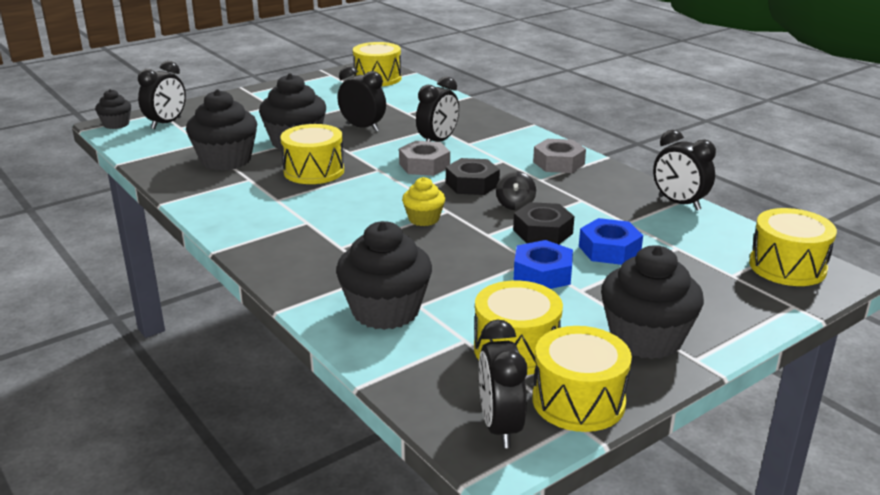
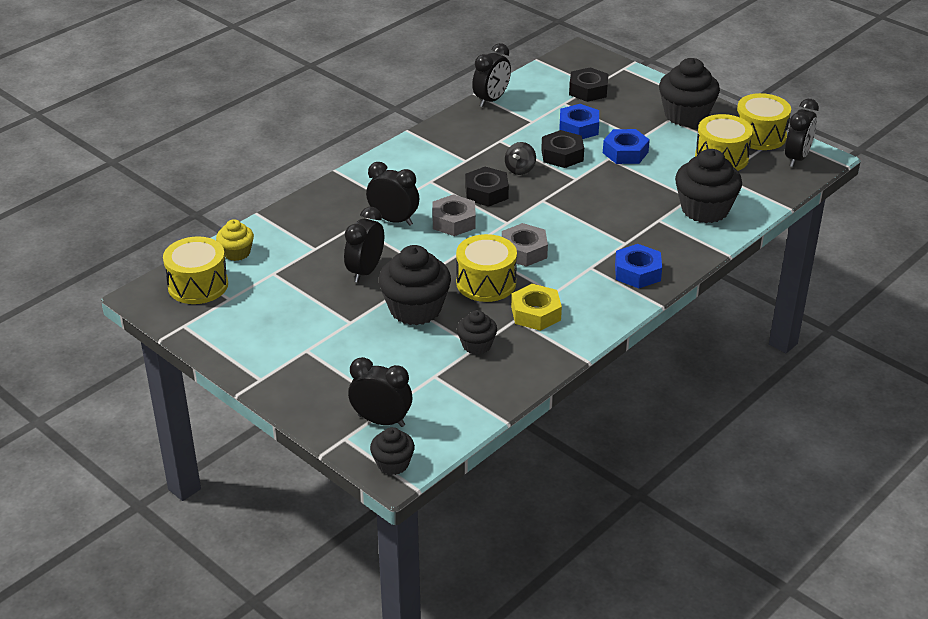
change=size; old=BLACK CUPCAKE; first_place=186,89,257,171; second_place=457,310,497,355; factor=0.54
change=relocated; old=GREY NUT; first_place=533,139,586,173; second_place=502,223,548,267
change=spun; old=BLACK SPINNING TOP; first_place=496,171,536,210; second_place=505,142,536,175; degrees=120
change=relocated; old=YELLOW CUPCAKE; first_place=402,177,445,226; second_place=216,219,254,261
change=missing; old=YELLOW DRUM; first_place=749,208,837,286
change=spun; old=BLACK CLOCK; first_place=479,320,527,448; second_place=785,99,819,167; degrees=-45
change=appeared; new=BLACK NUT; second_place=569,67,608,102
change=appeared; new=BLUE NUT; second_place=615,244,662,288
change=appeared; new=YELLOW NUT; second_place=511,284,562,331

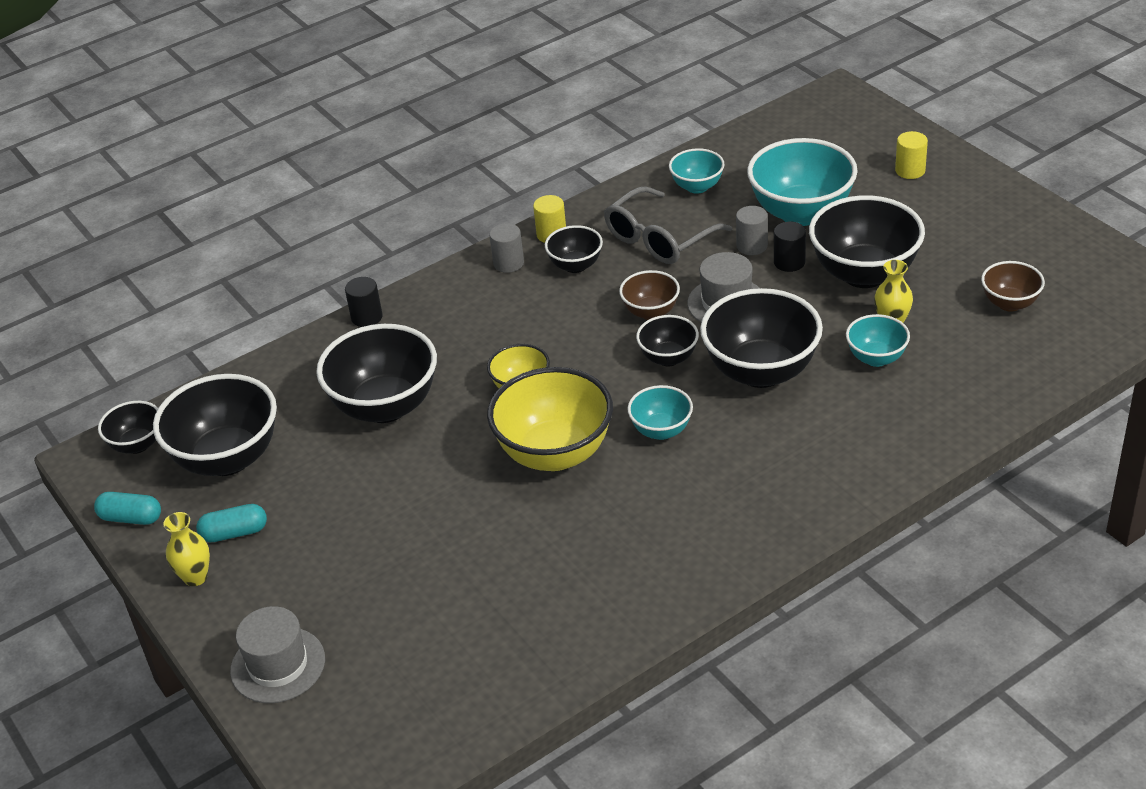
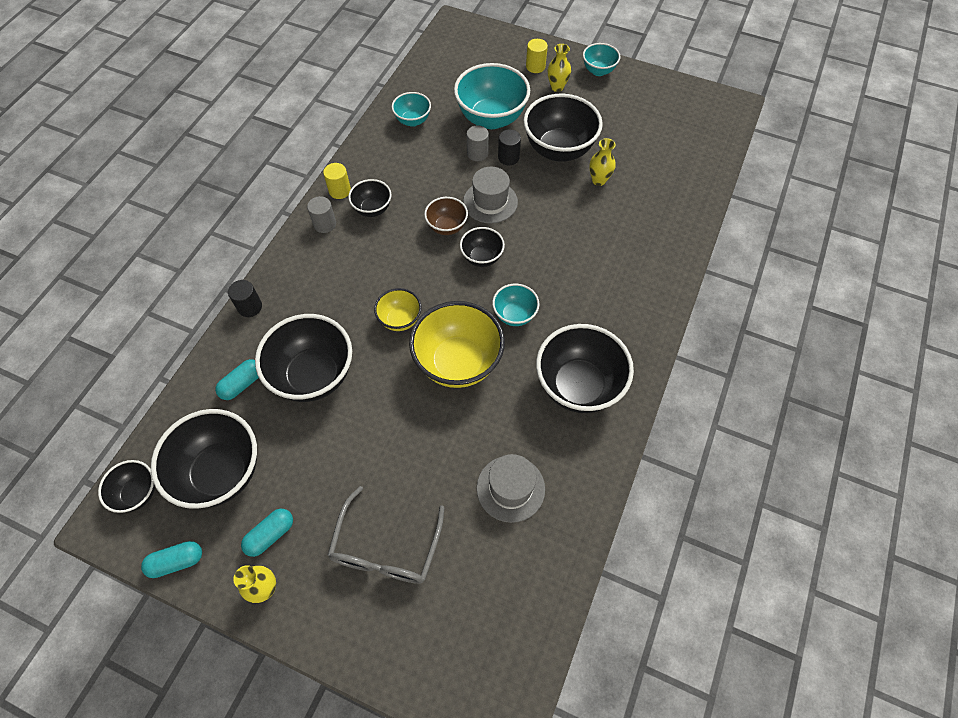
change=relocated; old=GREY GLASSES; first_place=604,186,732,264; second_place=328,486,445,584
change=missing; old=BROWN BOWL; first_place=981,261,1045,312
change=relocated; old=BLACK BOWL; first_place=700,288,823,388; second_place=536,324,634,413
change=relocated; old=TURQUOISE BOWL; first_place=846,314,910,367; second_place=583,43,620,76
change=relocated; old=GREY HAT; first_place=230,606,325,703; second_place=477,454,545,523
change=appeared; new=YELLOW VASE; second_place=548,44,571,92
change=appeared; new=TURQUOISE CAPSULE; second_place=215,359,259,400

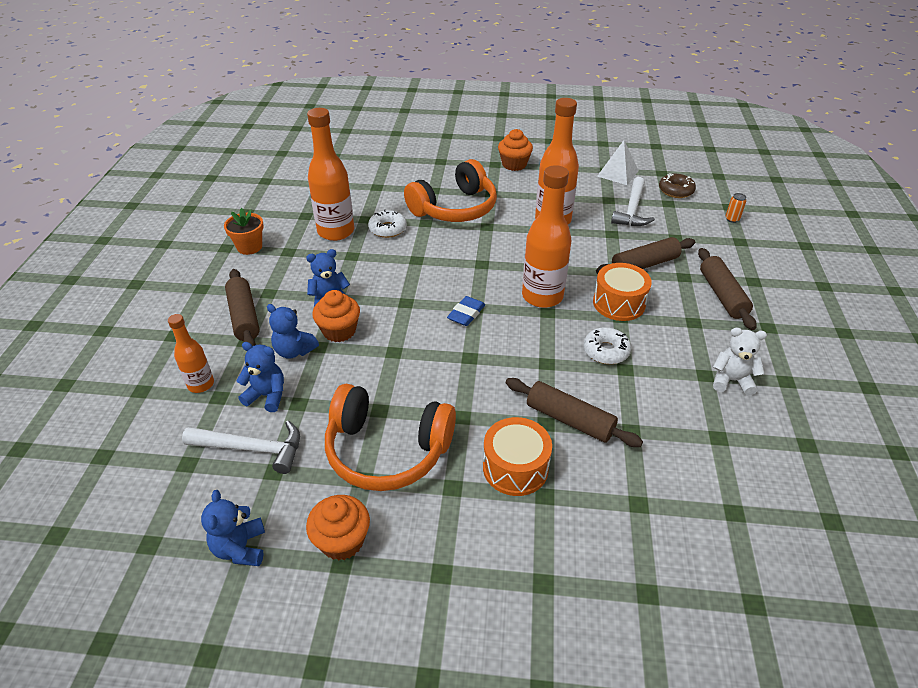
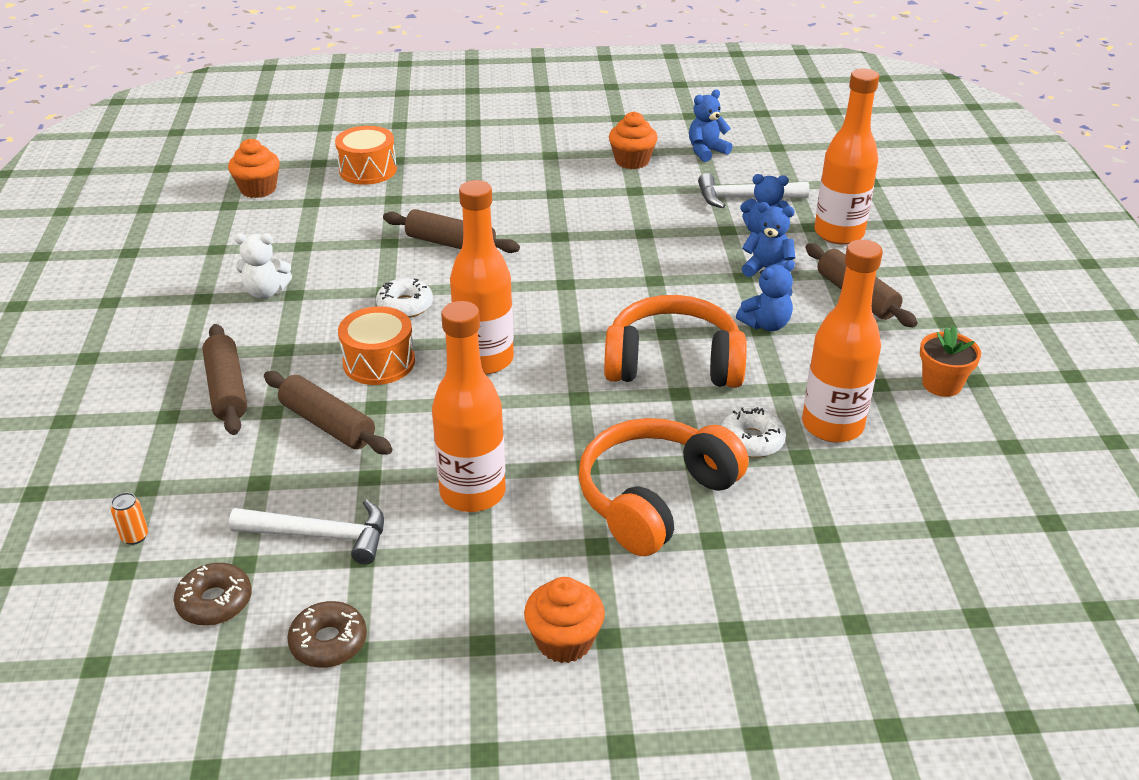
change=exchanged; old=WHITE PYRAMID; new=BROWN DONUT; first_place=597,140,639,185; second_place=287,601,367,668
change=spun; old=WHITE HAMMER; first_place=611,177,655,226; second_place=229,499,384,565; degrees=90
change=spun; old=BROWN ROLLING PIN; first_place=596,237,695,274; second_place=264,371,392,455; degrees=75
change=relocated; old=ORANGE CUPCAKE; first_place=312,290,360,342; second_place=228,139,280,198
change=missing; old=BLUE ERASER; first_place=447,296,485,326
change=size; old=ORANGE BOTTLE; first_place=168,314,214,393; second_place=814,69,879,245; factor=1.8
change=relocated; old=ORANGE HEADPHONES; first_place=325,384,456,491; second_place=604,295,747,388
change=relocated; old=ORANGE DRUM; first_place=483,417,552,496; second_place=335,126,397,185
change=spun; old=BLUE TEDDY BEAR; first_place=201,490,265,566; second_place=689,89,733,162; degrees=-105

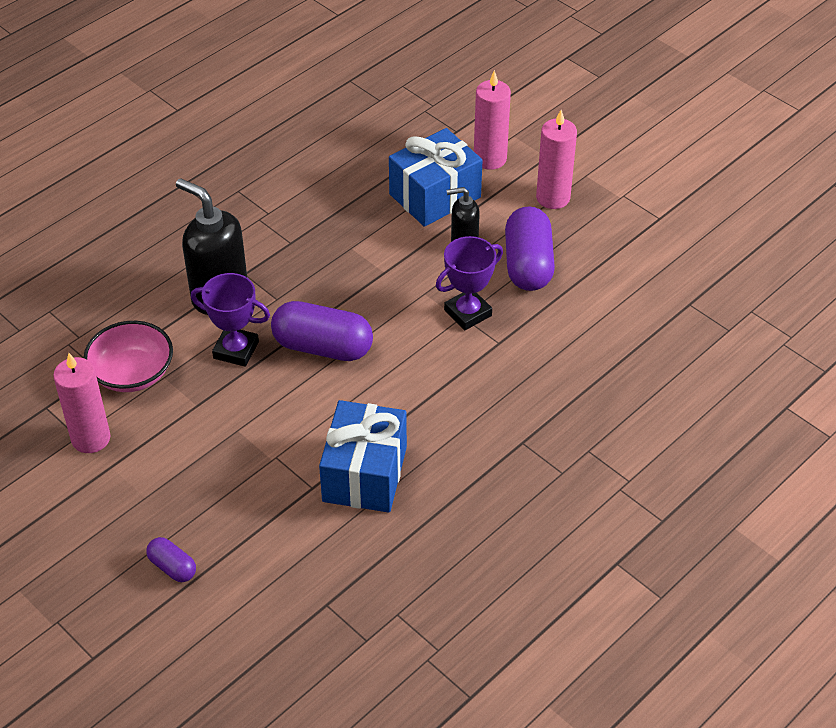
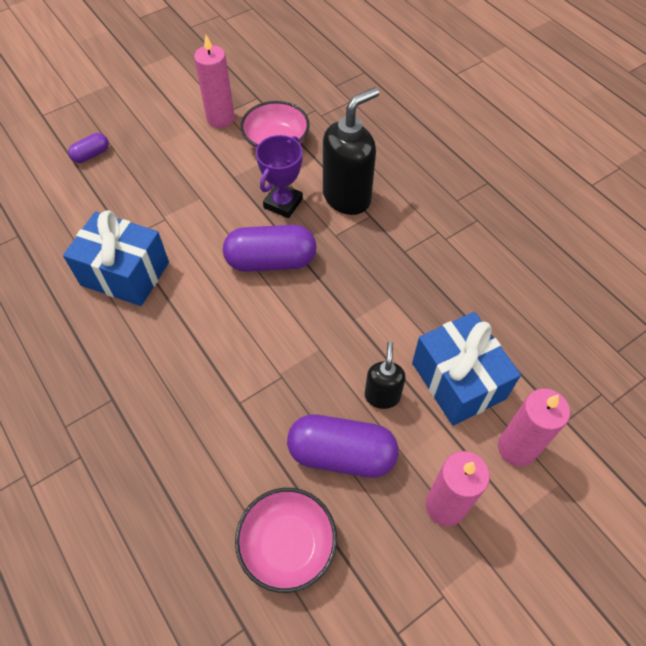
change=missing; old=PURPLE TROPHY; first_place=436,236,503,330
change=spun; old=PURPLE CAPSULE; first_place=271,301,373,361; second_place=223,225,317,272; degrees=60
change=appeared; new=PINK BOWL; second_place=235,488,337,593

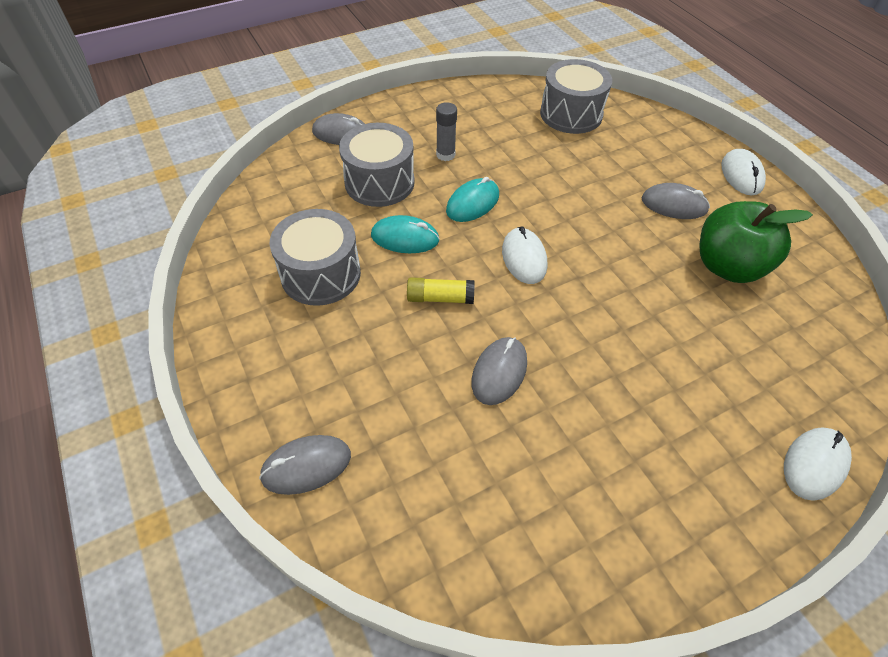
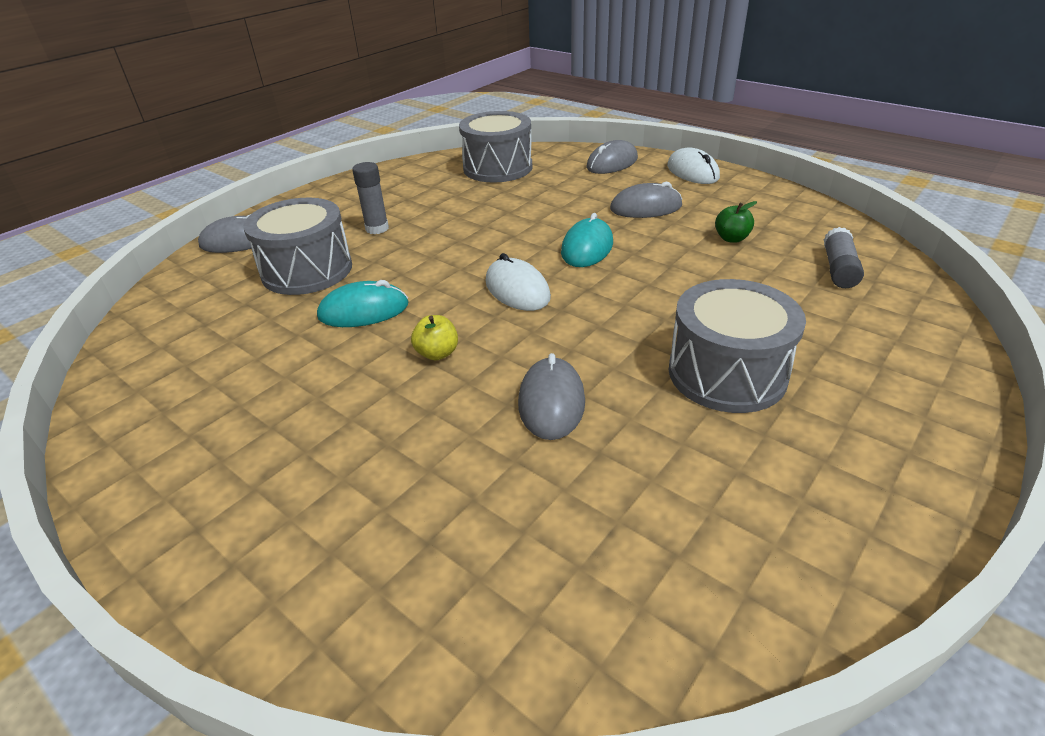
change=relocated; old=TURQUOISE MOUSE; first_place=446,177,499,222; second_place=561,213,613,267
change=size; old=GREEN APPLE; first_place=699,201,813,283; second_place=715,201,757,243; factor=0.41
change=relocated; old=GREY DRUM; first_place=270,209,361,306; second_place=669,279,806,413
change=exchanged; old=YELLOW GLUE STICK; new=YELLOW APPLE; first_place=407,277,475,304; second_place=411,315,458,360
change=missing; old=WHITE MOUSE; first_place=784,427,852,501
change=relocated; old=GREY MOUSE; first_place=259,435,351,495; second_place=586,140,638,174
change=appeared; new=GREY GLUE STICK; second_place=823,227,864,288

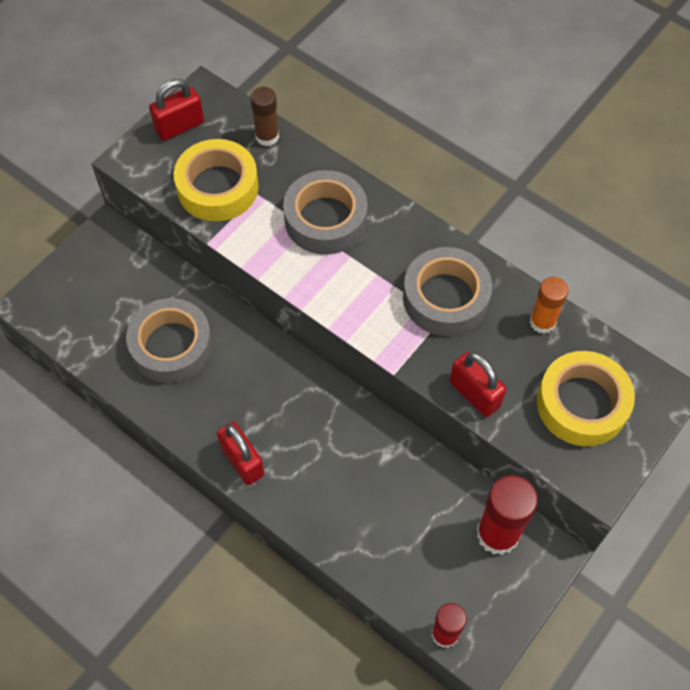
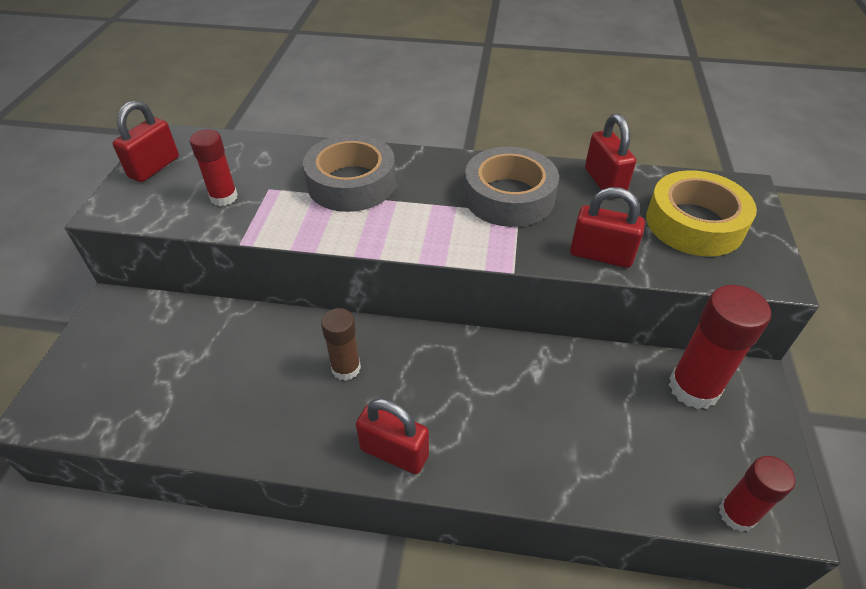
change=relocated; old=BROWN GLUE STICK; first_place=250,87,279,146; second_place=321,308,361,381
change=exchanged; old=YELLOW TAPE; new=RED GLUE STICK; first_place=174,139,259,222; second_place=190,129,238,206
change=exchanged; old=ORANGE GLUE STICK; new=RED PADLOCK; first_place=530,277,568,334; second_place=585,114,636,198
change=missing; old=GREY TAPE; first_place=126,298,213,383

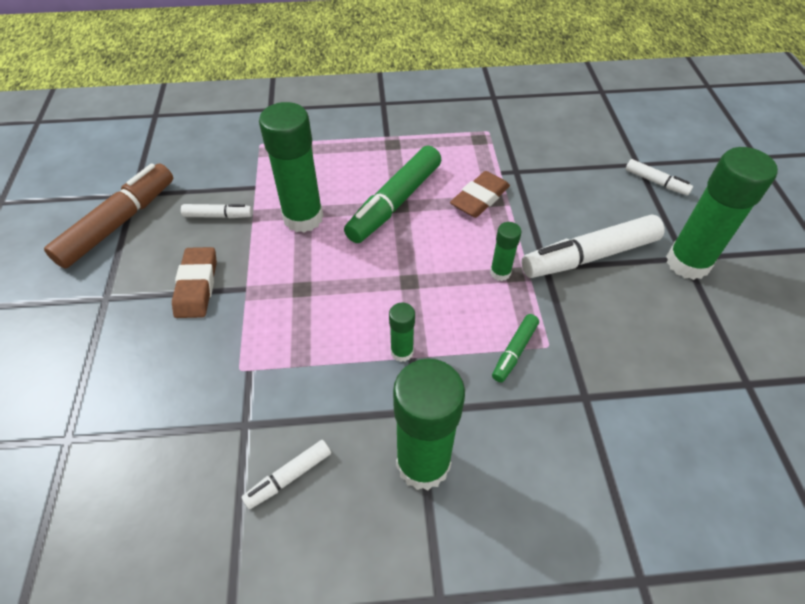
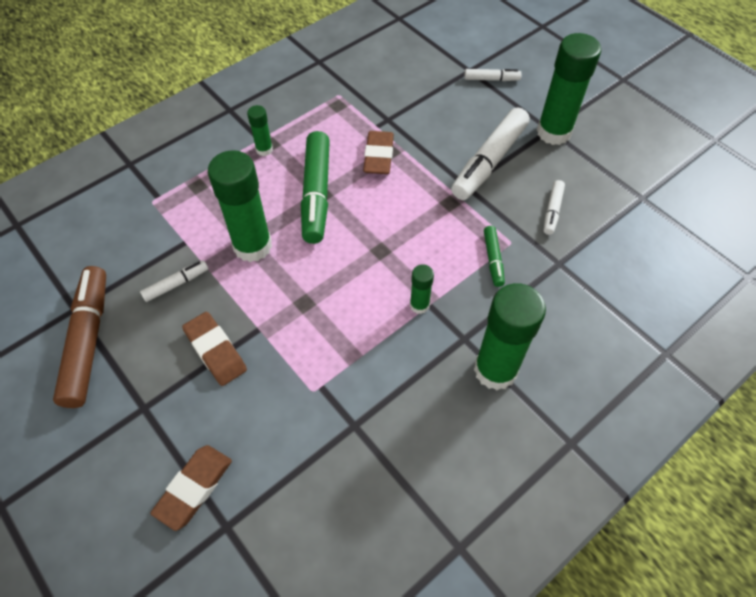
change=relocated; old=GREEN GLUE STICK; first_place=490,222,522,281; second_place=247,105,273,156
change=relocated; old=WHITE MARKER; first_place=242,440,331,509; second_place=544,180,565,235
change=appeared; new=BROWN ERASER; second_place=150,445,232,531

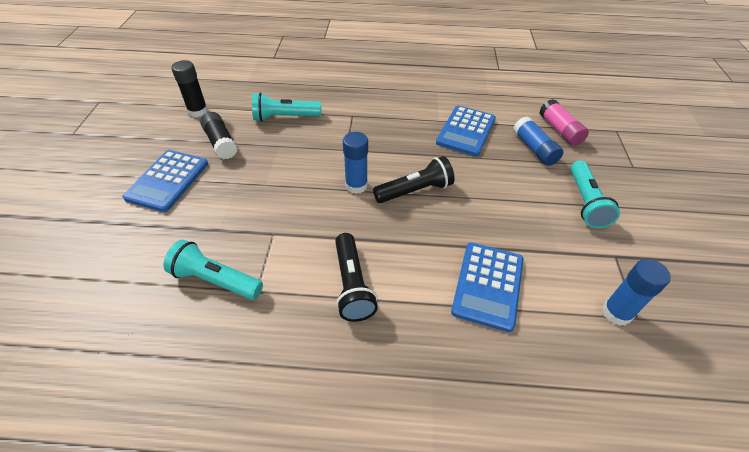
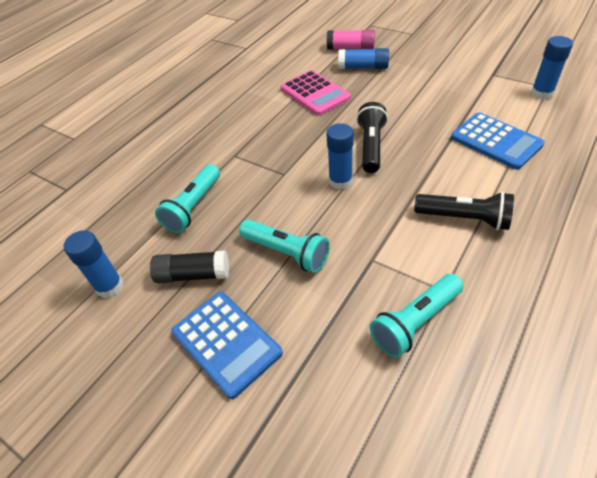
change=colour; old=BLACK GLUE STICK; new=BLUE GLUE STICK; first_place=171,60,208,117; second_place=64,230,123,298
change=colour; old=BLUE CALCULATOR; new=PINK CALCULATOR; first_place=436,105,496,156; second_place=281,70,351,115
change=relocated; old=TURQUOISE FLASHLIGHT; first_place=571,160,620,228; second_place=239,220,330,273

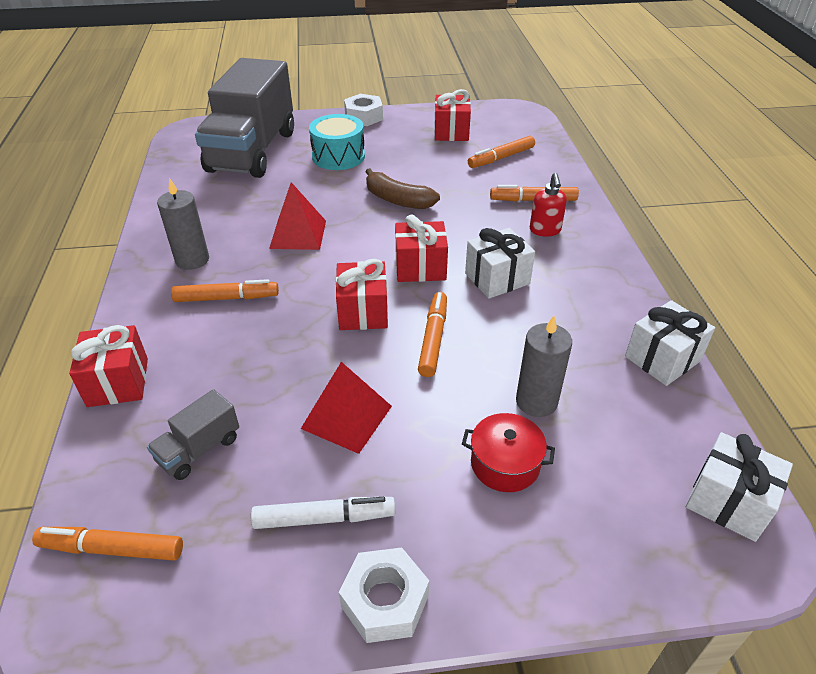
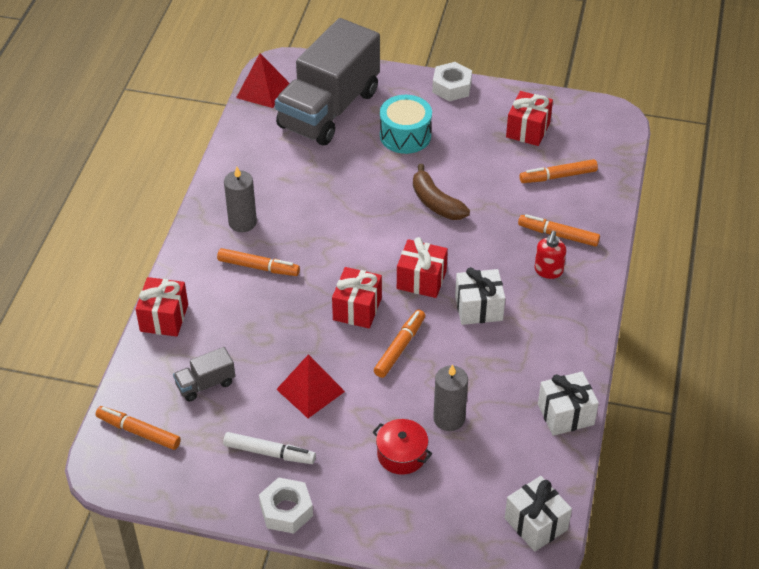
change=relocated; old=RED PYRAMID; first_place=269,182,326,250; second_place=236,53,289,108

